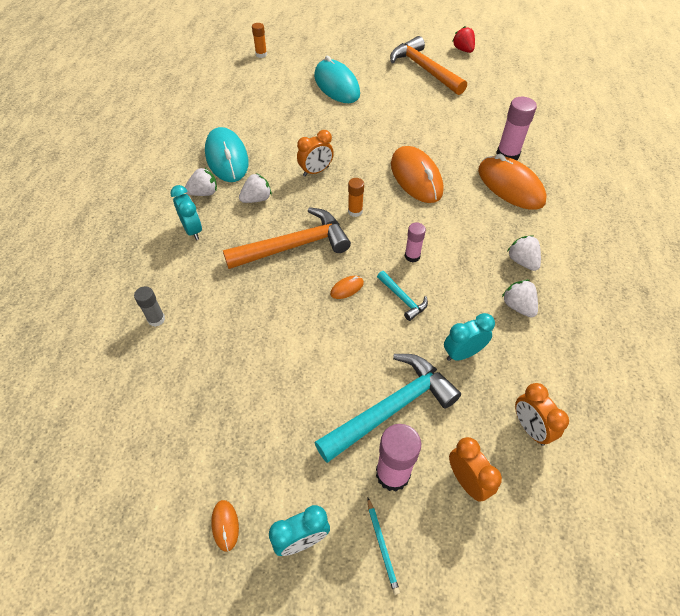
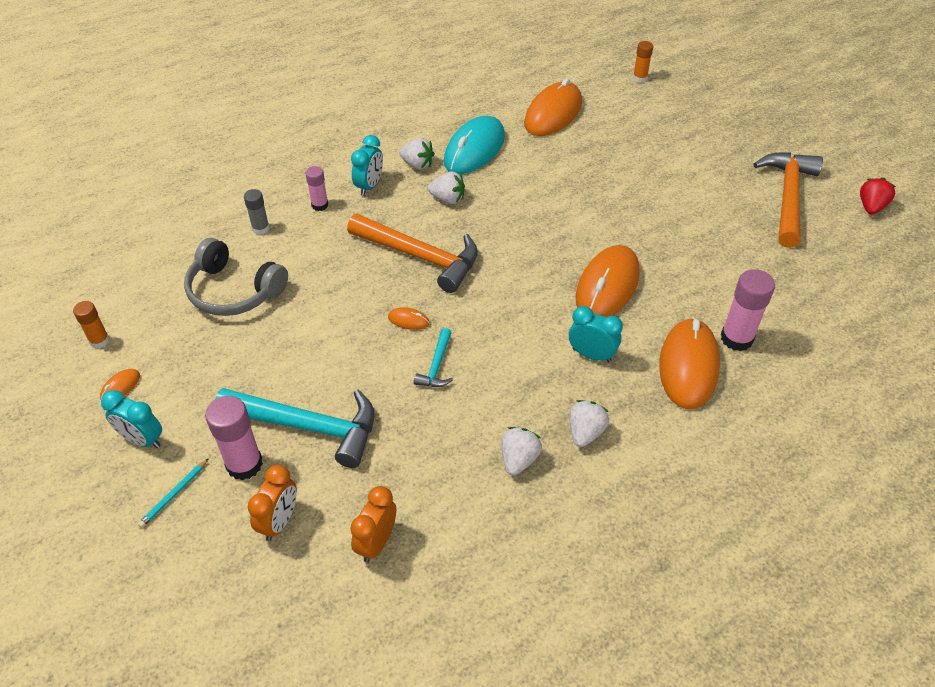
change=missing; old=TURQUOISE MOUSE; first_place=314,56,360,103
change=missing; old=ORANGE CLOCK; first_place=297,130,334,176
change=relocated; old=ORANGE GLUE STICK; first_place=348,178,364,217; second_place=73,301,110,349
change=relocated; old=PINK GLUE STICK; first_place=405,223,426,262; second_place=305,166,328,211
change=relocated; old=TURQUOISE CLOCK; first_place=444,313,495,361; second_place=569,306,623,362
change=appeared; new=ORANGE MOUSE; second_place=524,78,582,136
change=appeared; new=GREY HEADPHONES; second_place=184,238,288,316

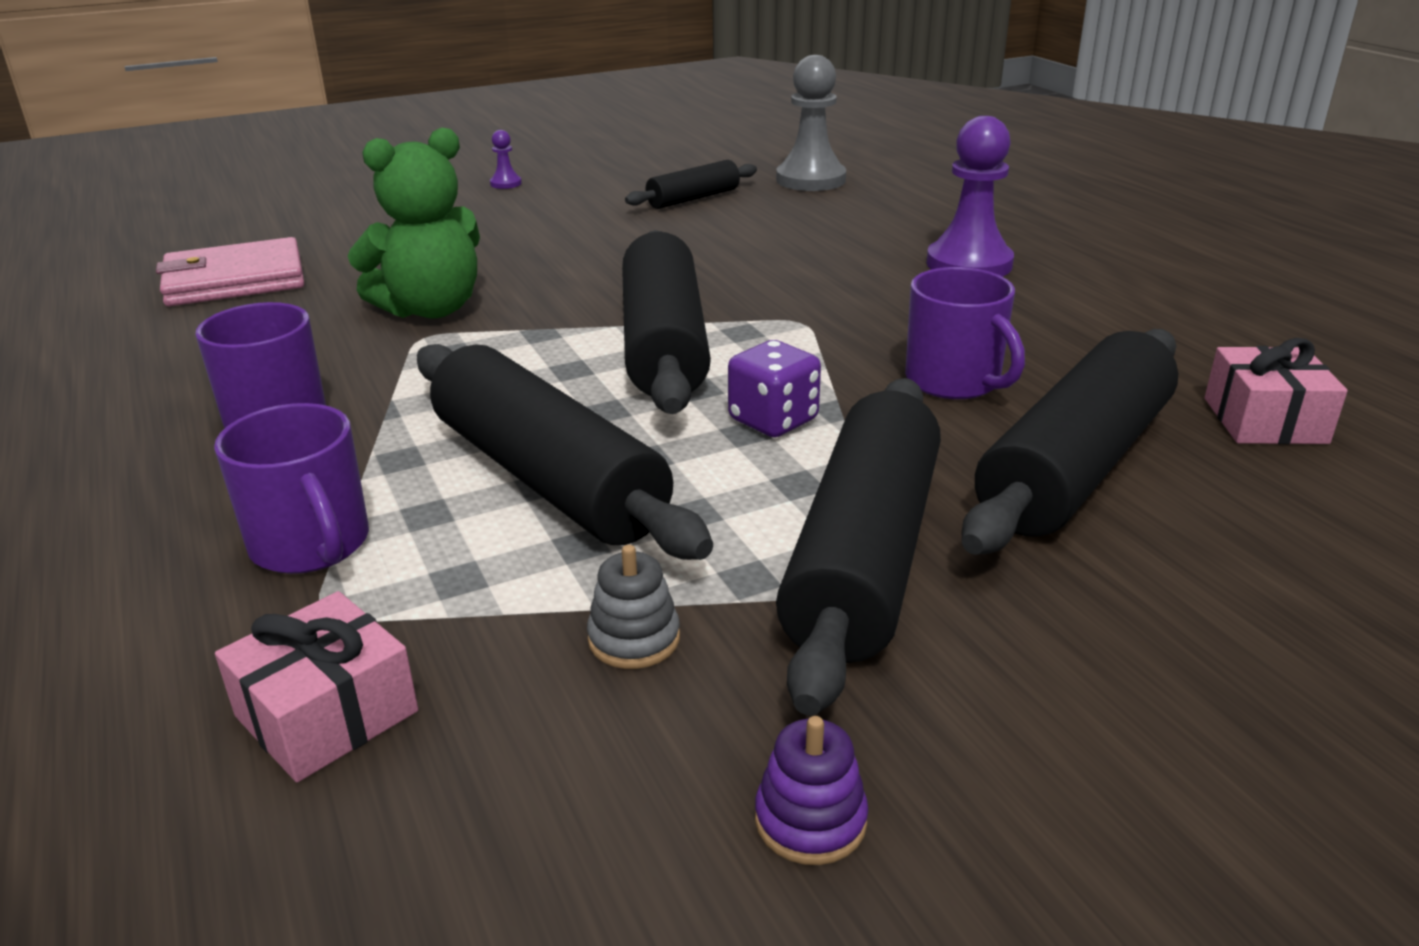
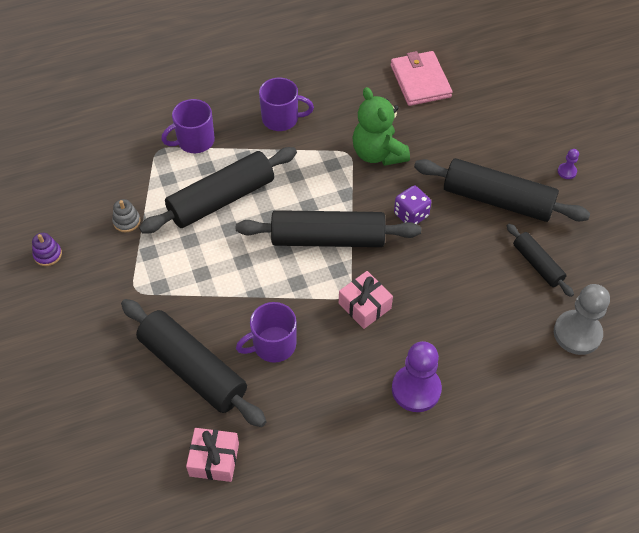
change=relocated; old=PURPLE DICE; first_place=728,340,821,437; second_place=394,186,431,224
change=relocated; old=BLACK ROLLING PIN; first_place=776,378,941,715; second_place=414,158,590,222
change=relocated; old=PINK GIFT; first_place=215,591,418,782; second_place=339,271,393,329

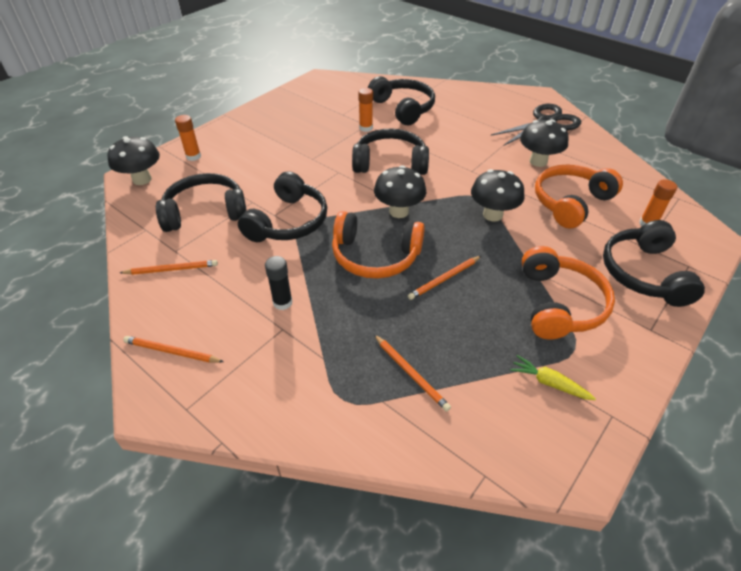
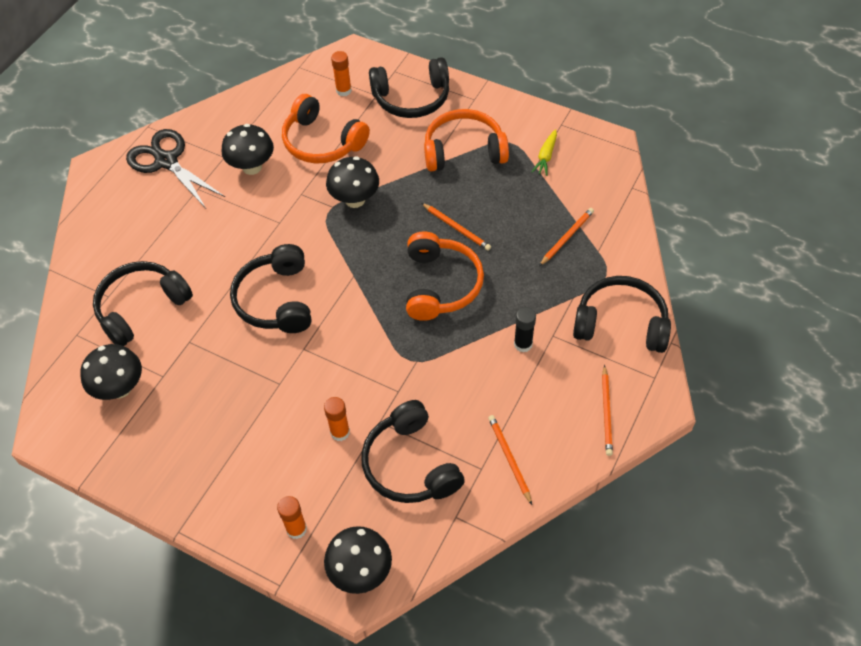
change=relocated; old=ORANGE GLUE STICK; first_place=358,88,373,132; second_place=324,397,350,441
change=relocated; old=BLACK MUSHROOM; first_place=374,165,426,218; second_place=80,344,142,400
change=relocated; old=BLACK HEADPHONES; first_place=238,171,327,242; second_place=573,276,671,353

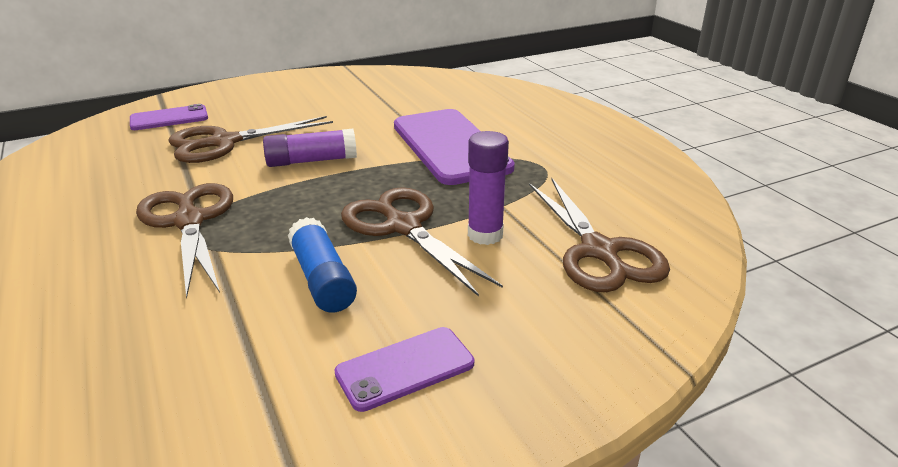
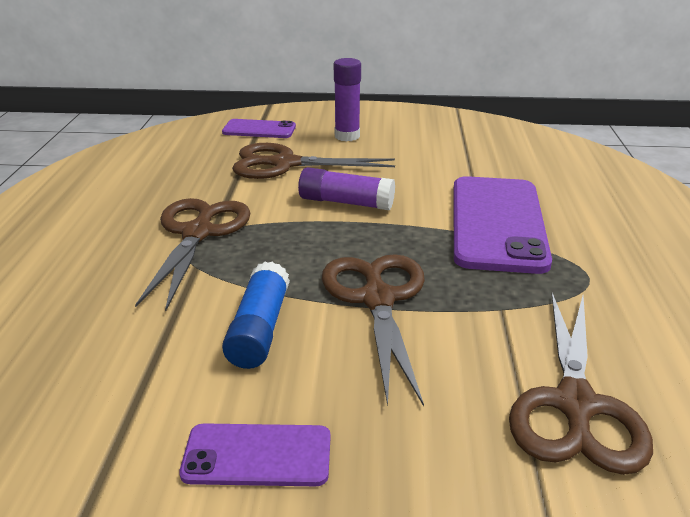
change=relocated; old=PURPLE GLUE STICK; first_place=468,131,509,245; second_place=334,58,361,141

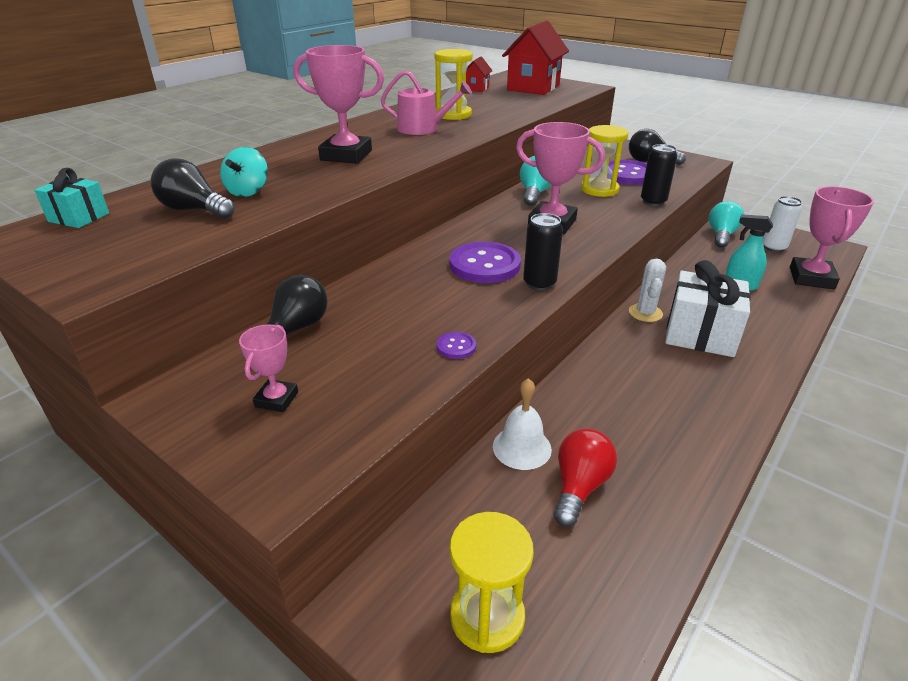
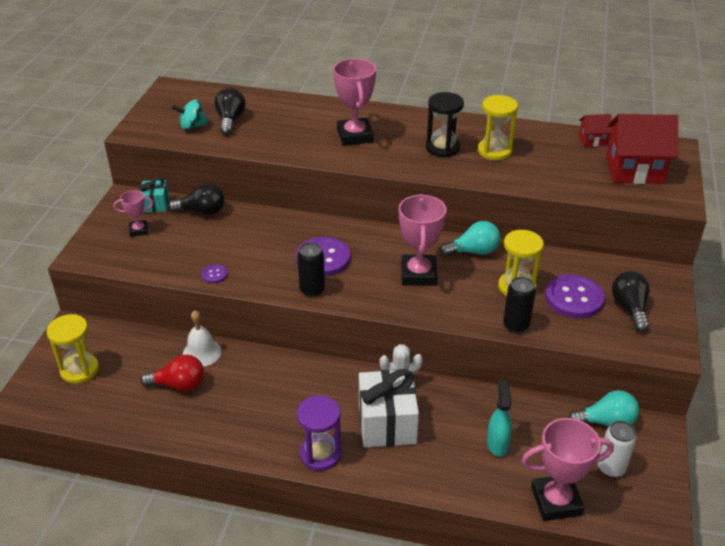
change=exchanged; old=PINK WATERING CAN; new=BLACK HOURGLASS; first_place=381,70,472,135; second_place=426,92,464,157
change=relocated; old=TURQUOISE SPINNING TOP; first_place=220,147,268,197; second_place=172,99,209,130
change=relocated; old=TURQUOISE GIFT; first_place=34,168,109,228; second_place=139,178,169,213
change=appeared; new=PURPLE HOURGLASS; second_place=297,395,341,471

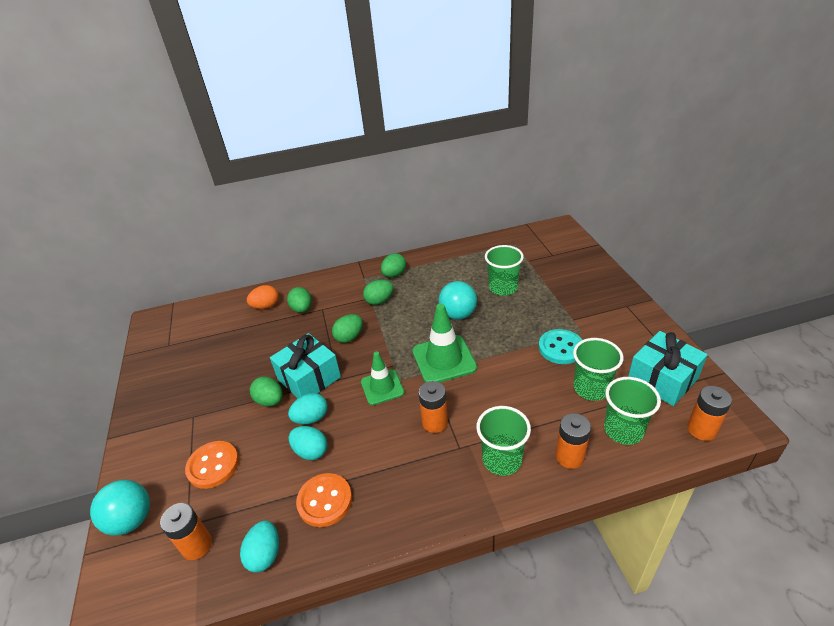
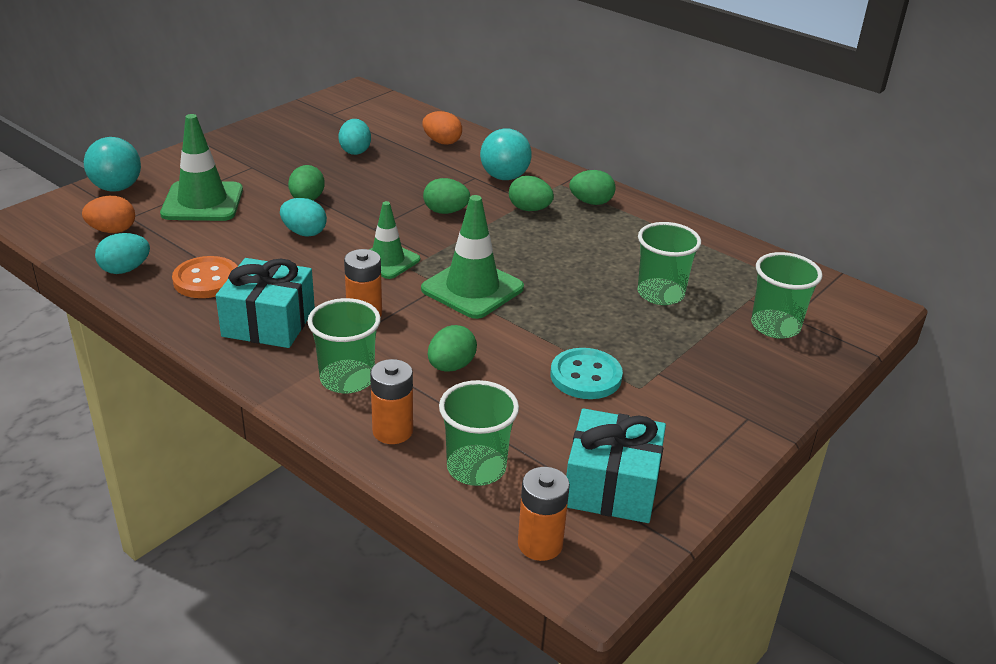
change=relocated; old=TURQUOISE BALL; first_place=439,281,477,320; second_place=480,128,532,180
change=relocated; old=GREEN EGG; first_place=287,287,312,313; second_place=428,325,477,372
change=relocated; old=TURQUOISE GIFT; first_place=270,333,341,398; second_place=216,258,315,348
change=relocated; old=GREEN CUP; first_place=573,338,624,401; second_place=751,252,822,339
change=relocated; old=TURQUOISE EGG; first_place=288,426,327,460; second_place=338,119,371,155
change=exchanged; old=ORANGE BUTTON; new=GREEN TRAFFIC CONE; first_place=185,441,239,489; second_place=160,114,243,221
change=exchanged; old=ORANGE BATTERY; new=ORANGE EGG; first_place=160,503,212,560; second_place=82,196,135,233

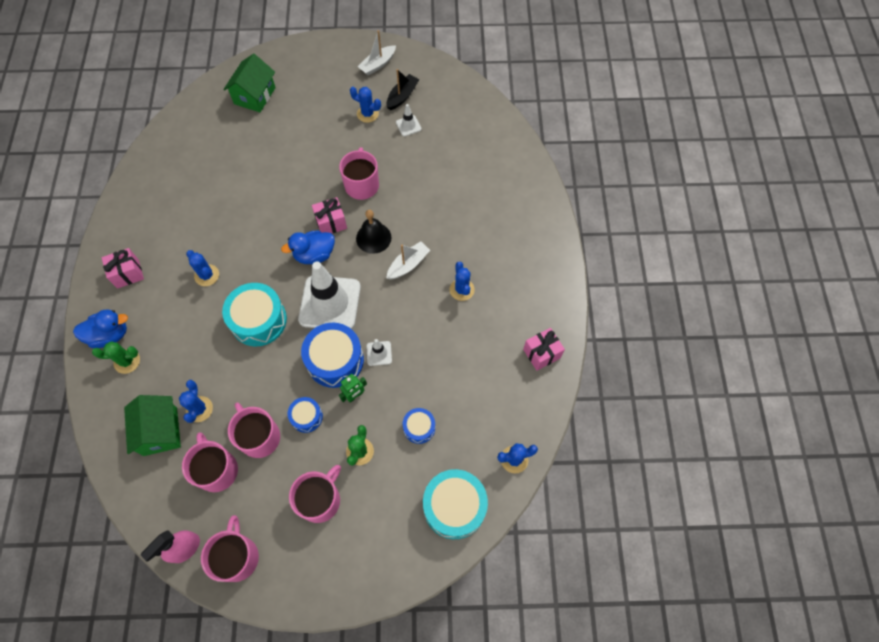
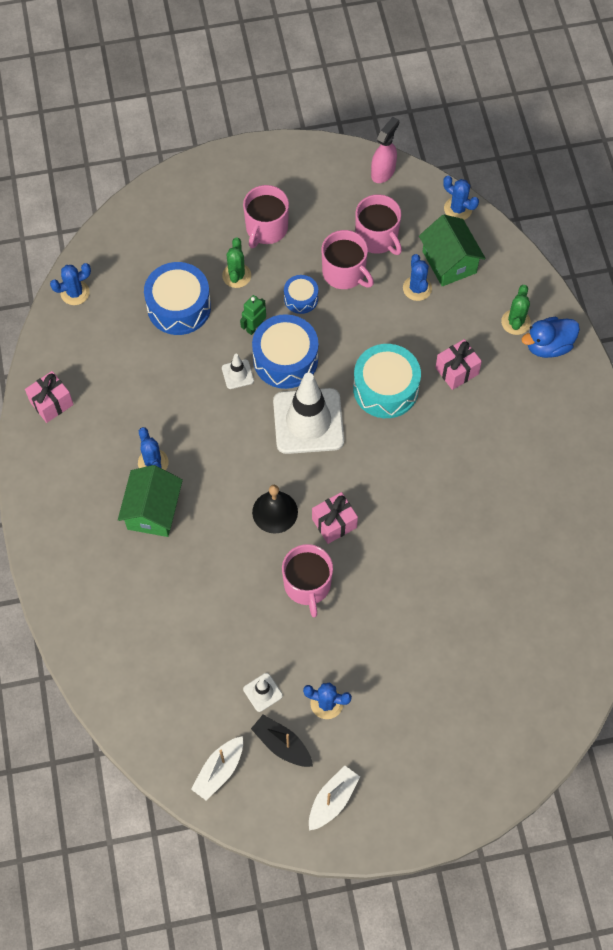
change=relocated; old=GREEN HOUSE; first_place=223,53,276,112; second_place=118,465,183,537
change=spun; old=BLACK BOAT; first_place=387,69,419,110; second_place=251,715,313,767; degrees=105
change=missing; old=BLUE DUCK; first_place=281,230,335,264
change=relocated; old=WHITE BOAT; first_place=386,241,430,280; second_place=191,736,243,801
change=relocated; old=PINK GIFT; first_place=102,248,144,289; second_place=435,339,482,390
change=relocated; old=BLUE CACTUS; first_place=186,250,219,286; second_place=443,176,479,220
change=spun; old=GREEN CACTUS; first_place=92,341,140,374; second_place=501,285,531,335; degrees=-60
change=size; old=BLUE DRUM; first_place=403,408,435,444; second_place=144,262,211,335; factor=1.86
change=missing; old=TURQUOISE DRUM; first_place=423,469,488,539
change=missing; old=PINK MUG; first_place=201,515,259,582

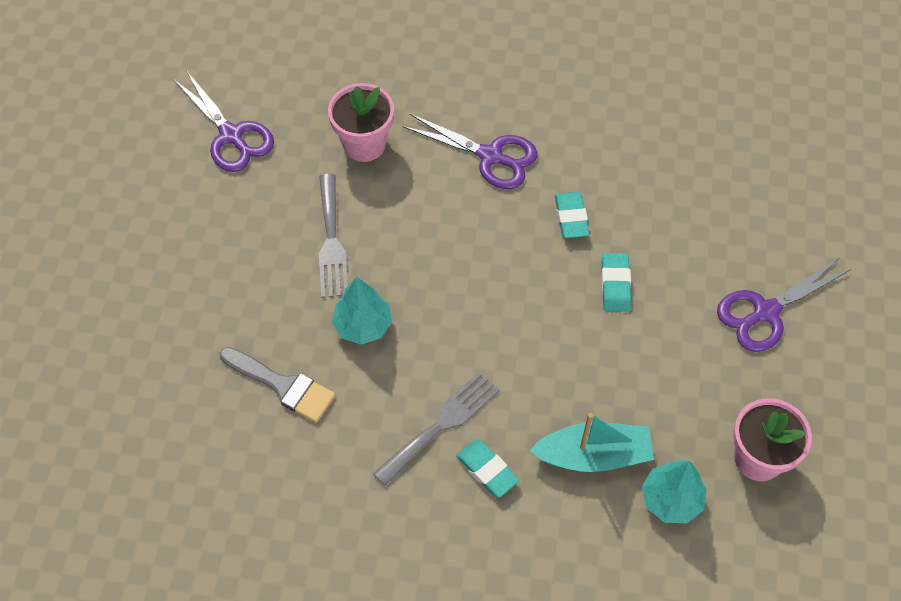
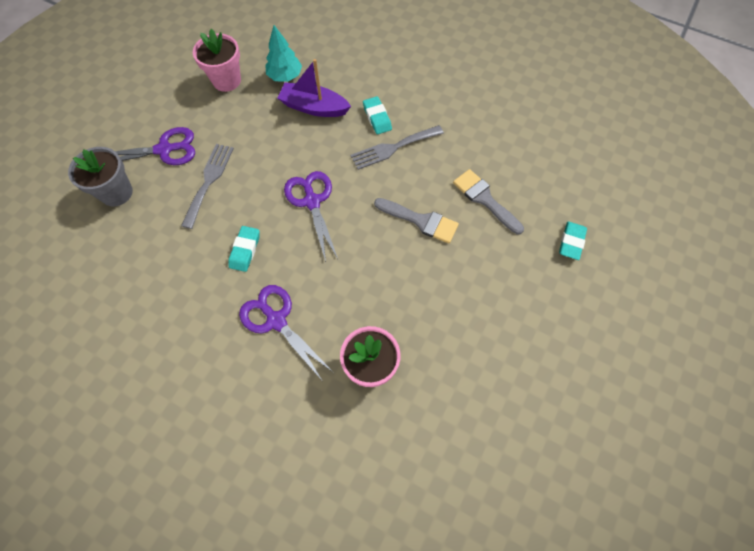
change=relocated; old=PURPLE SCISSORS; first_place=174,70,274,172; second_place=284,171,338,262
change=relocated; old=GREY FORK; first_place=319,174,348,298; second_place=181,144,234,229
change=relocated; old=TURQUOISE ERASER; first_place=601,253,631,312; second_place=559,221,587,260
change=exchanged; old=TURQUOISE TREE; new=GREY BRUSH; first_place=332,277,392,345; second_place=374,198,459,243
change=colour; old=TURQUOISE BOAT; new=PURPLE BOAT; first_place=529,413,654,472; second_place=277,59,351,117
change=appeared; new=GREY FLOWER POT; second_place=68,147,133,206

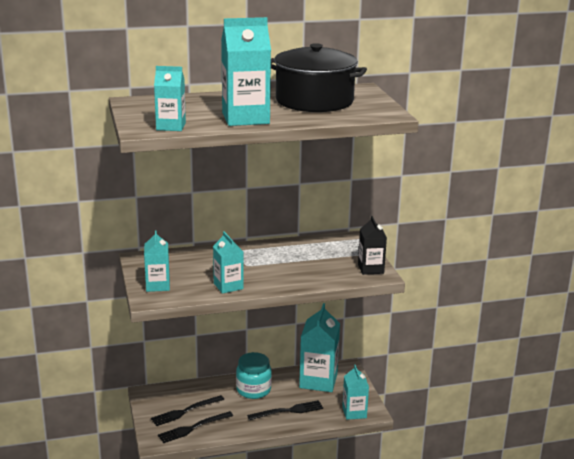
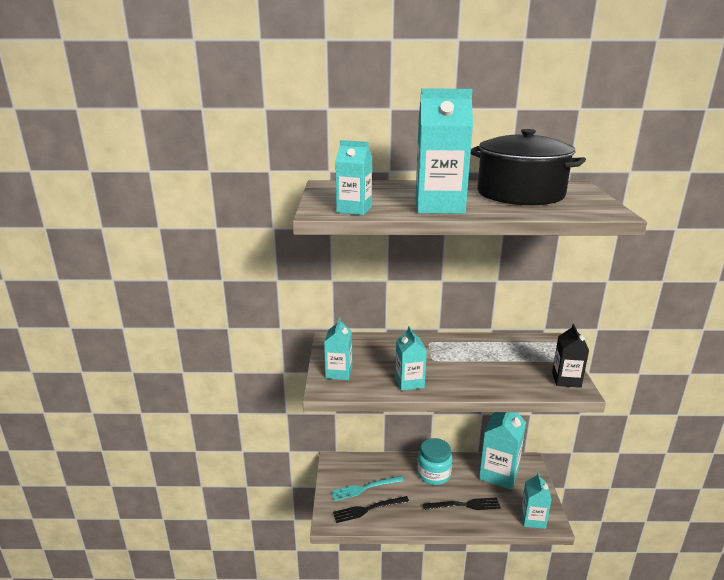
change=colour; old=BLACK FORK; new=TURQUOISE FORK; first_place=151,395,224,426; second_place=331,476,404,501

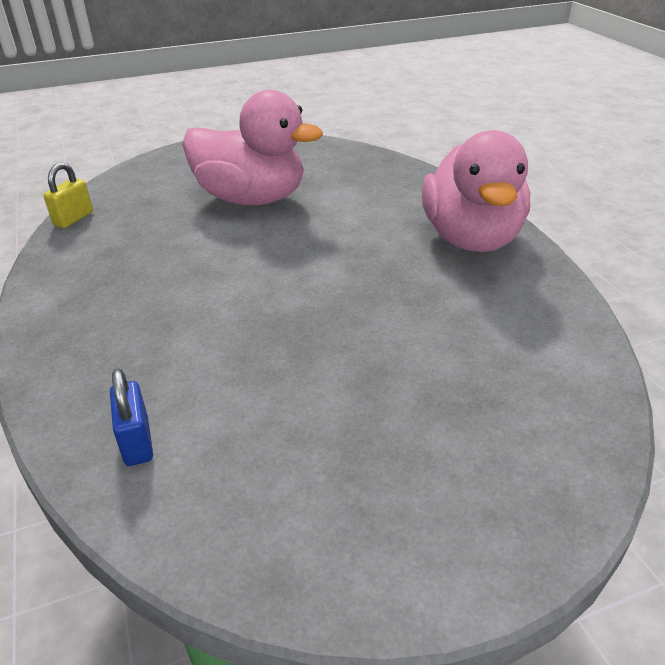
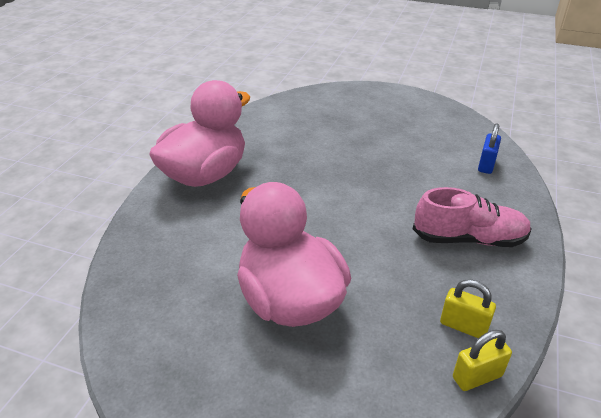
change=appeared; new=PINK SHOE; second_place=413,187,532,247
change=appeared; new=YELLOW PADLOCK; second_place=440,279,496,338

